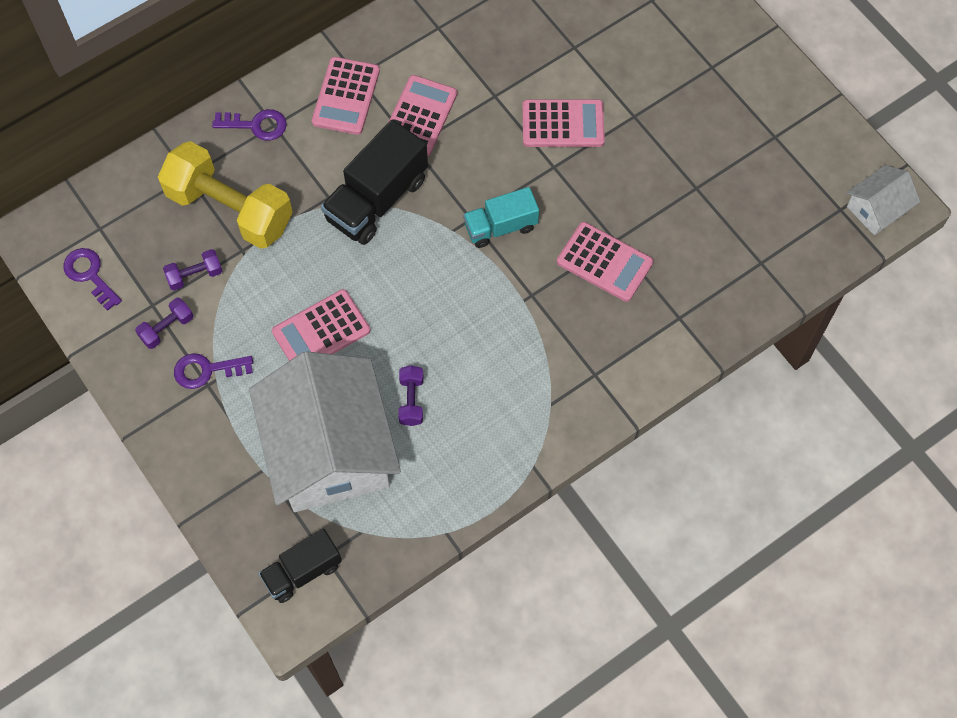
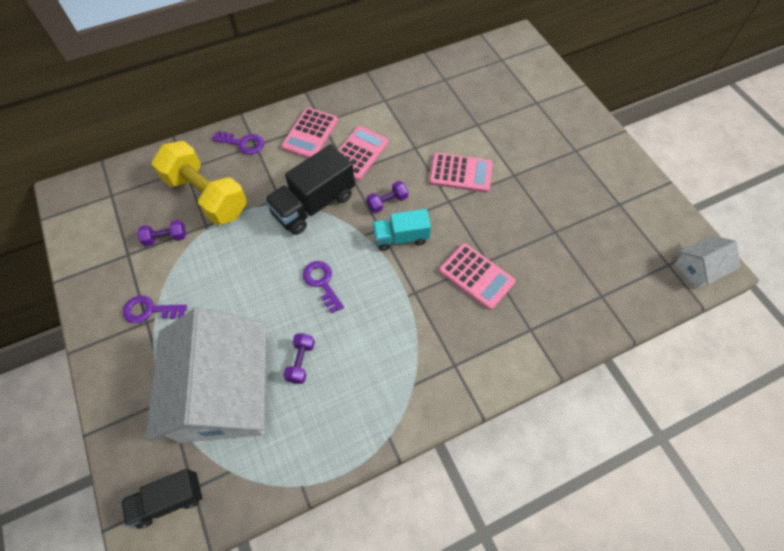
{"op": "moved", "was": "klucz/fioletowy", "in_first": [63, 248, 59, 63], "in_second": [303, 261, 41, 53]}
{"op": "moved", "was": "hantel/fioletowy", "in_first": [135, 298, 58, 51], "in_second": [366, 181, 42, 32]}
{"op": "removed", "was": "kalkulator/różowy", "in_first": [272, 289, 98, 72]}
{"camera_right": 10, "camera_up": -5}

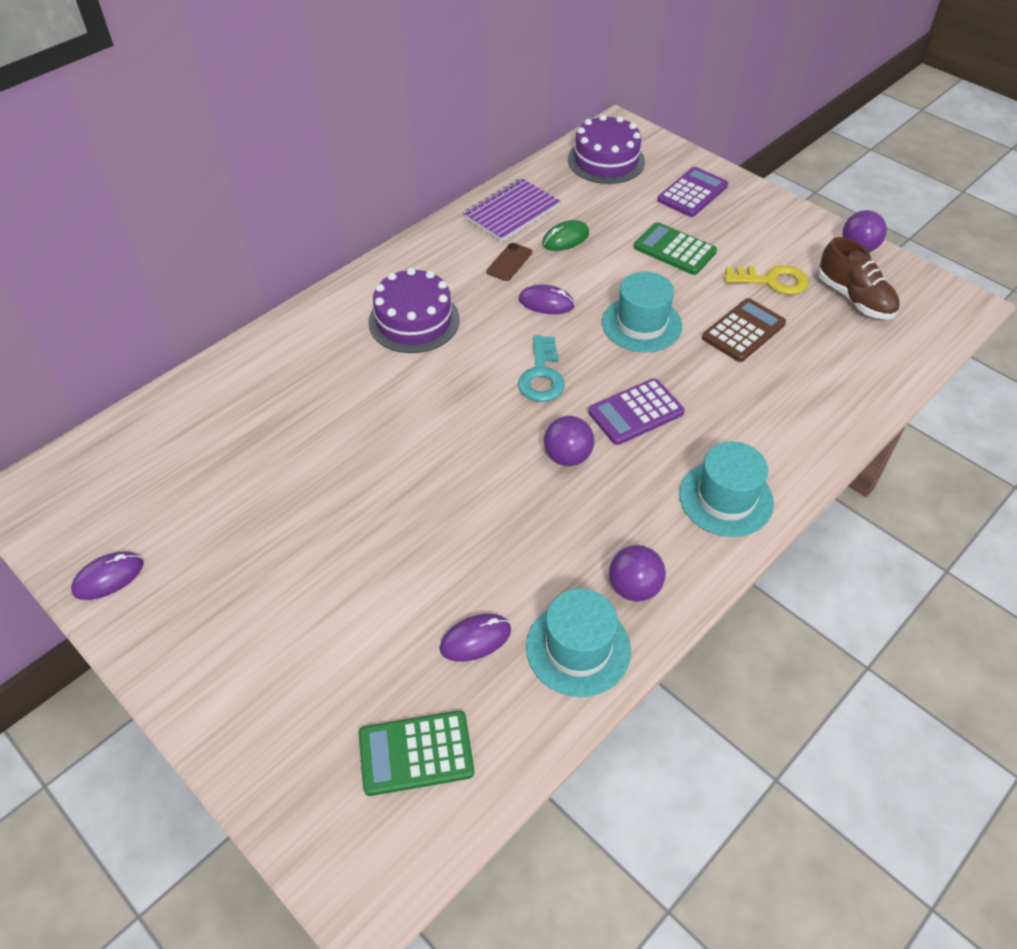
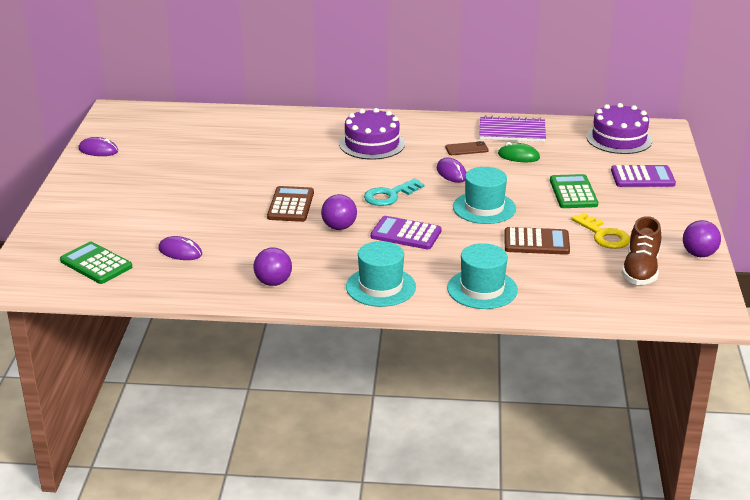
{"op": "added", "now": "kalkulator/brązowy", "in_second": [267, 186, 47, 36]}
{"op": "moved", "was": "kapelusz/turkusowy", "in_first": [526, 588, 105, 109], "in_second": [447, 243, 71, 66]}
{"camera_right": 50, "camera_up": -20}

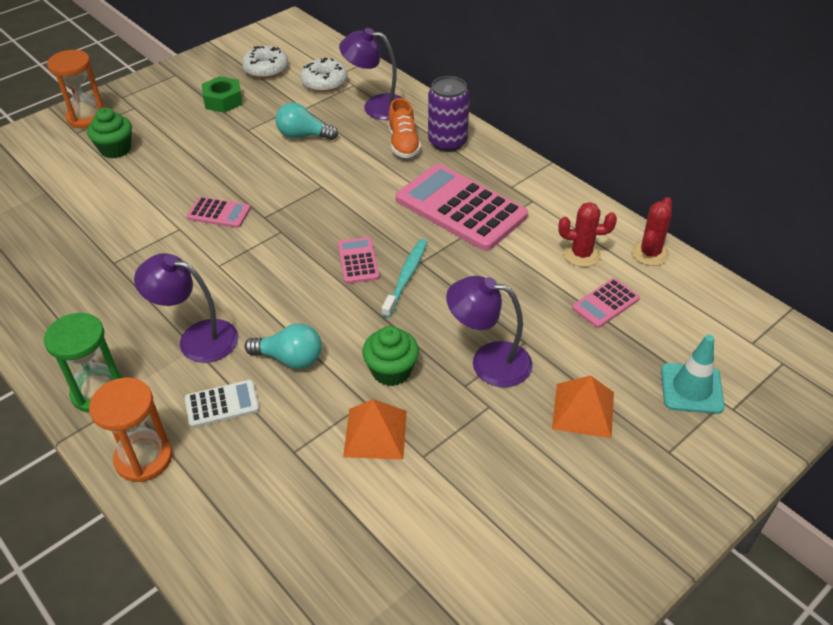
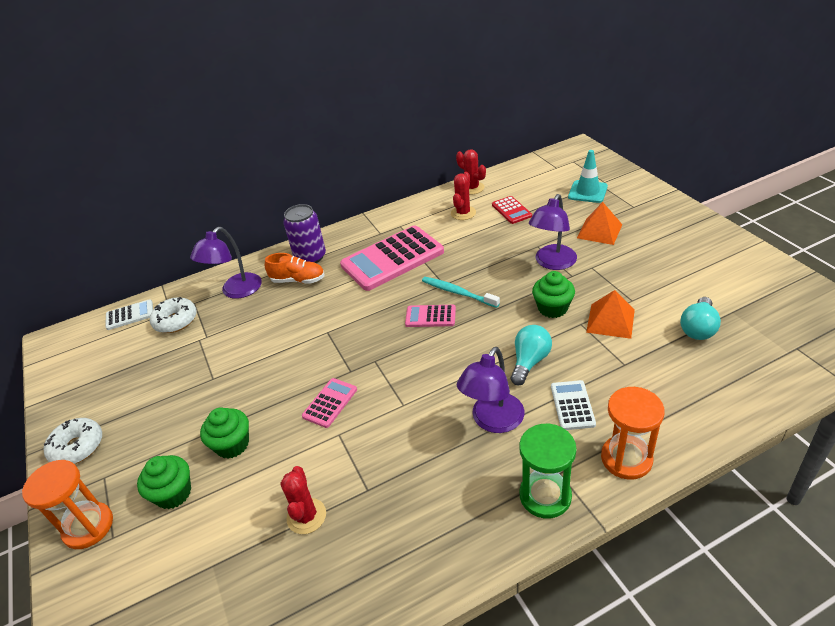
{"op": "moved", "was": "donut/biały", "in_first": [242, 46, 46, 32], "in_second": [44, 418, 58, 46]}
{"op": "added", "now": "kalkulator/biały", "in_second": [106, 300, 47, 30]}
{"op": "added", "now": "muffinka/zielony", "in_second": [200, 407, 49, 51]}
{"op": "added", "now": "kaktus/czerwony", "in_second": [280, 466, 46, 68]}
{"op": "recoloured", "was": "kalkulator/różowy", "now": "kalkulator/czerwony", "in_first": [572, 278, 68, 50], "in_second": [492, 196, 40, 28]}
{"op": "moved", "was": "żarówka/turkusowy", "in_first": [275, 103, 63, 37], "in_second": [680, 297, 41, 43]}
{"op": "removed", "was": "nakrętka/zielony", "in_first": [202, 76, 40, 37]}
{"camera_right": -70, "camera_up": -5}

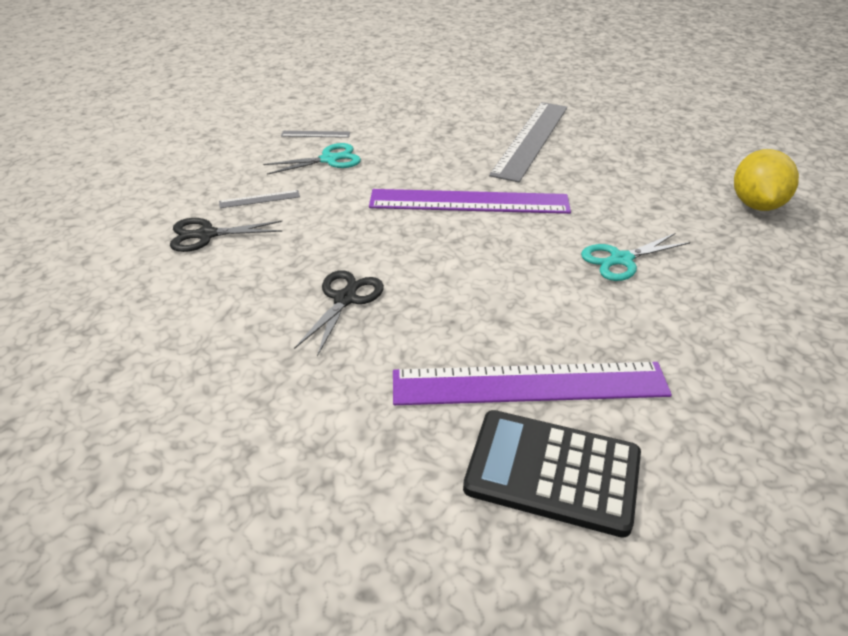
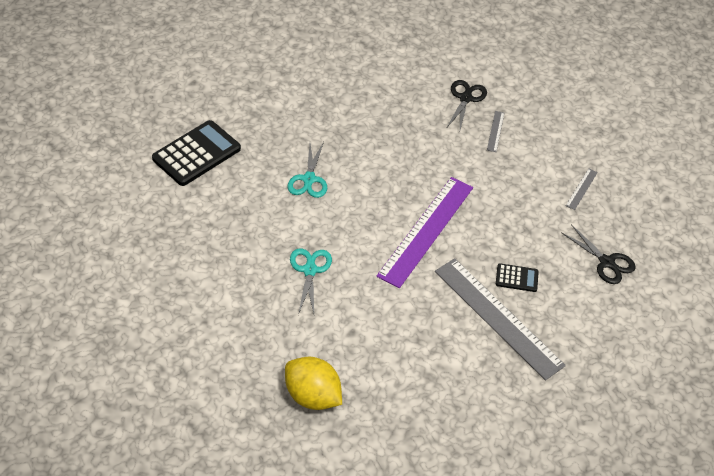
{"op": "moved", "was": "nożyczki/turkusowy", "in_first": [263, 143, 98, 32], "in_second": [287, 142, 40, 56]}
{"op": "added", "now": "kalkulator/czarny", "in_second": [496, 263, 43, 29]}
{"op": "moved", "was": "nożyczki/czarny", "in_first": [294, 270, 90, 86], "in_second": [561, 224, 75, 60]}
{"op": "removed", "was": "linijka/fioletowy", "in_first": [393, 362, 279, 43]}
{"camera_right": 115, "camera_up": 10}

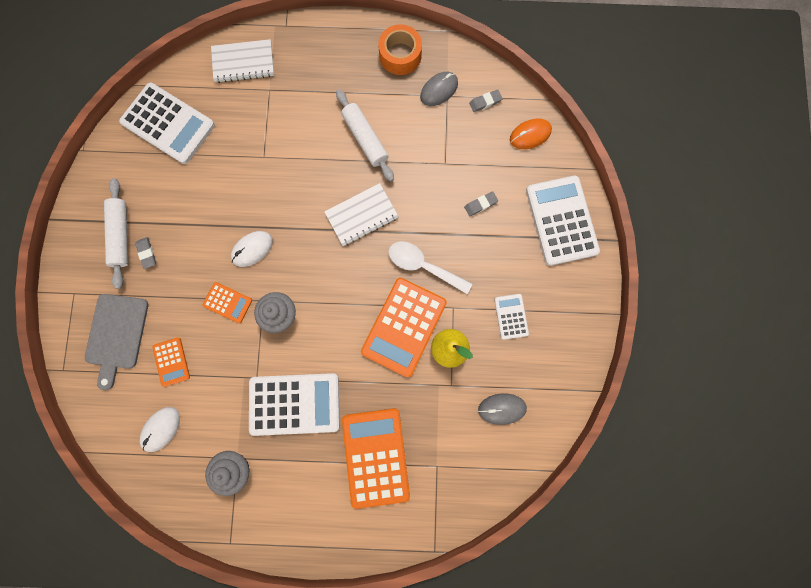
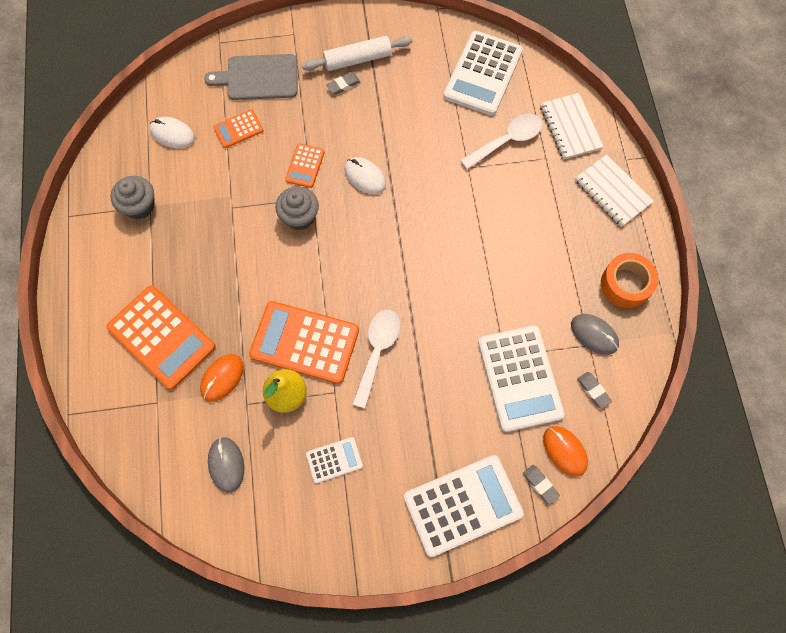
{"op": "turned", "was": "kalkulator/pomarańczowy", "in_first": [342, 408, 68, 101], "in_second": [107, 286, 109, 104], "clockwise": 60}
{"op": "added", "now": "myszka/pomarańczowy", "in_second": [200, 354, 44, 48]}
{"op": "added", "now": "łyżka/biały", "in_second": [460, 114, 82, 56]}
{"op": "moved", "was": "kalkulator/biały", "in_first": [249, 373, 91, 63], "in_second": [478, 325, 87, 107]}
{"op": "moved", "was": "gumka do mazania/szary", "in_first": [464, 191, 34, 25], "in_second": [523, 465, 37, 39]}
{"op": "moved", "was": "zeszyt/biały", "in_first": [324, 183, 75, 63], "in_second": [575, 154, 79, 73]}
{"op": "removed", "was": "wałek do ciasta/biały", "in_first": [336, 89, 58, 93]}
{"camera_right": 80, "camera_up": -10}

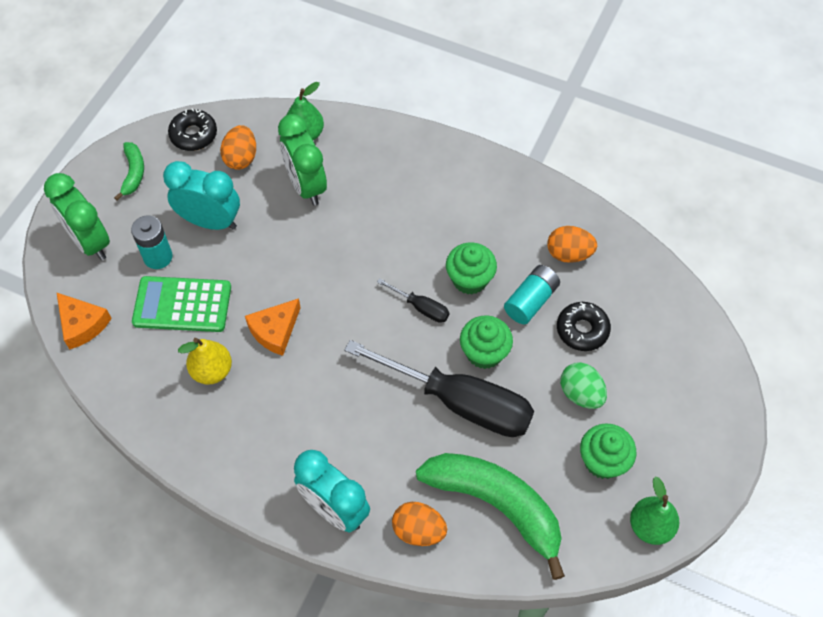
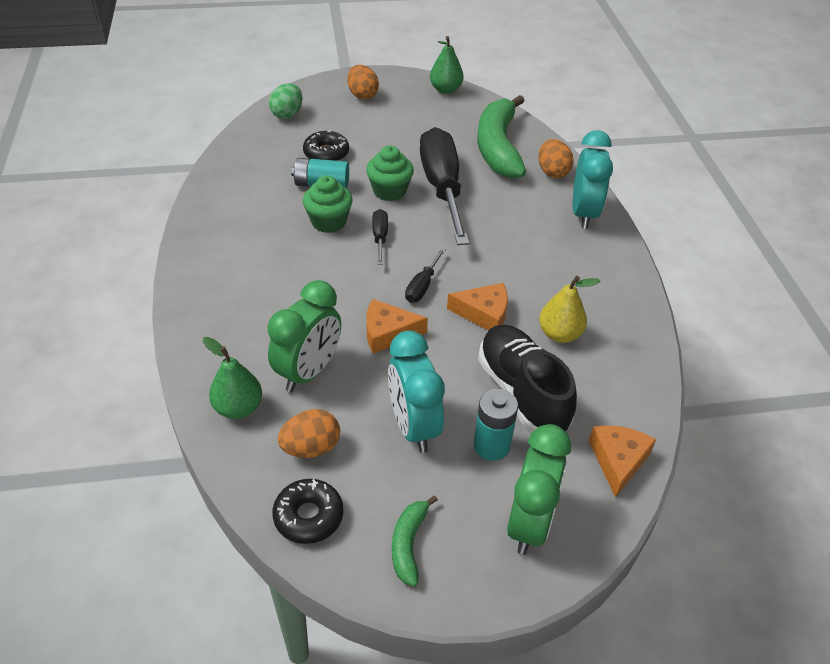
{"op": "moved", "was": "jajko/zielony", "in_first": [560, 362, 47, 47], "in_second": [269, 83, 34, 36]}
{"op": "moved", "was": "jajko/pomarańczowy", "in_first": [547, 226, 50, 37], "in_second": [347, 65, 32, 35]}
{"op": "added", "now": "ser/pomarańczowy", "in_second": [366, 299, 62, 55]}
{"op": "turned", "was": "banan/zielony", "in_first": [114, 142, 30, 58], "in_second": [392, 495, 46, 92], "clockwise": -45}
{"op": "added", "now": "śrubokręt/czarny", "in_second": [405, 247, 41, 56]}
{"op": "replaced", "was": "kalkulator/zielony", "now": "but/czarny", "in_first": [132, 276, 99, 56], "in_second": [478, 325, 99, 108]}
{"op": "removed", "was": "muffinka/zielony", "in_first": [580, 423, 56, 56]}
{"camera_right": -125, "camera_up": -15}

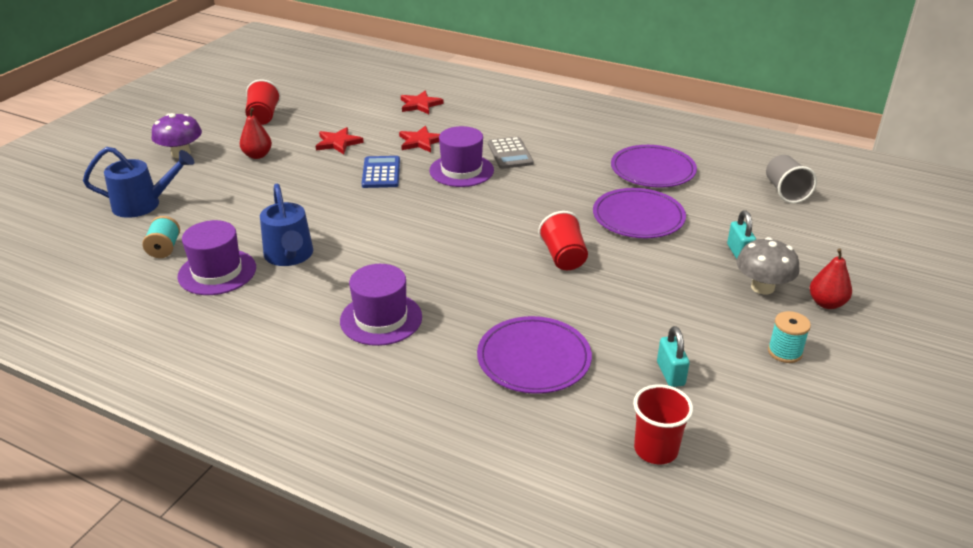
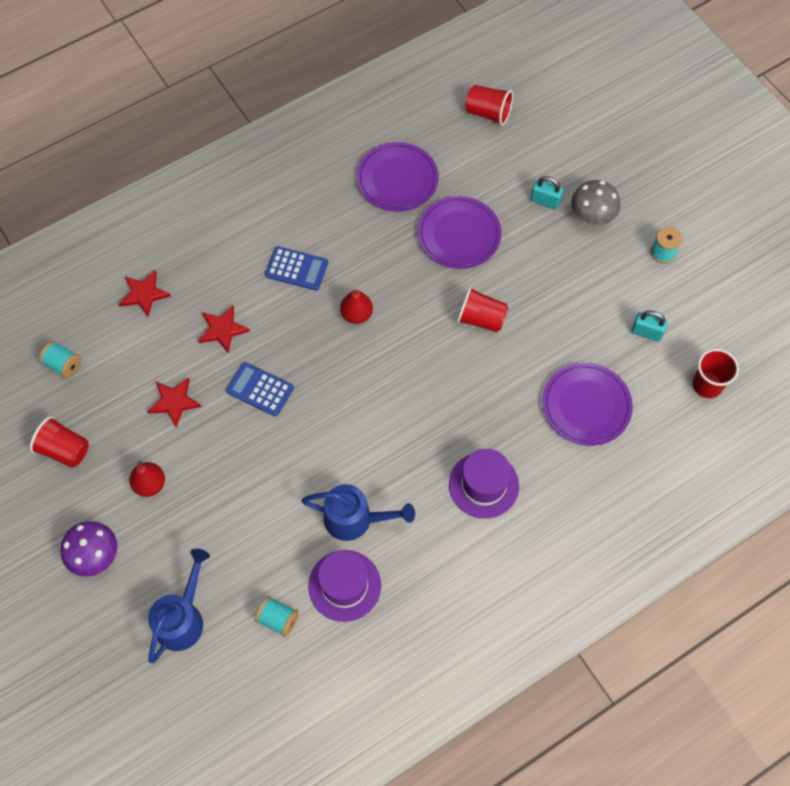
{"op": "added", "now": "szpulka/turkusowy", "in_second": [39, 341, 42, 37]}
{"op": "recoloured", "was": "kalkulator/szary", "now": "kalkulator/niebieski", "in_first": [488, 137, 46, 32], "in_second": [265, 246, 63, 44]}
{"op": "moved", "was": "gruszka/czerwony", "in_first": [810, 249, 42, 60], "in_second": [340, 289, 33, 35]}
{"op": "recoloured", "was": "szklanka/szary", "now": "szklanka/czerwony", "in_first": [766, 155, 51, 48], "in_second": [466, 85, 47, 41]}
{"op": "removed", "was": "kapelusz/fioletowy", "in_first": [429, 126, 65, 61]}
{"camera_right": -60, "camera_up": 30}

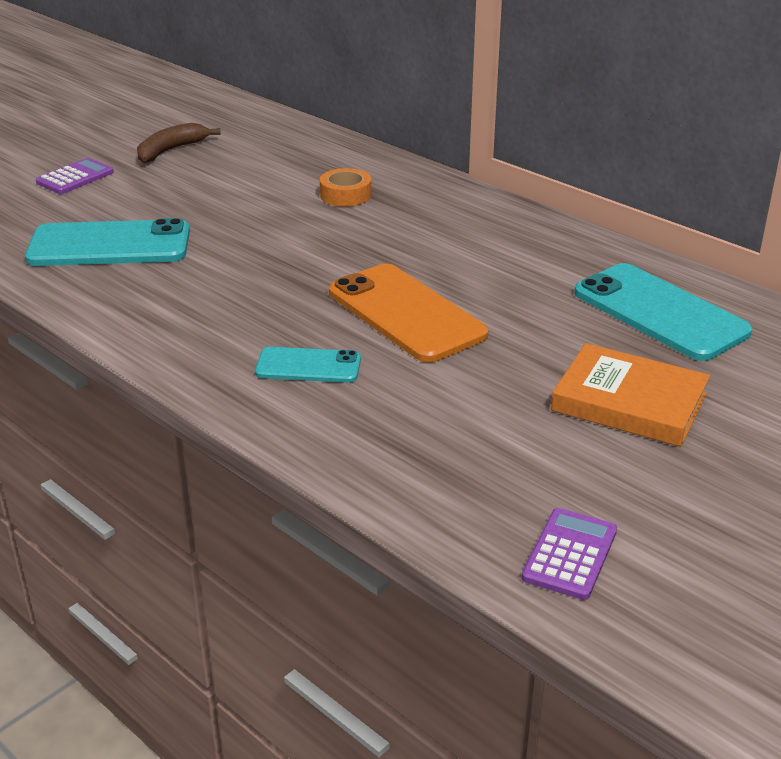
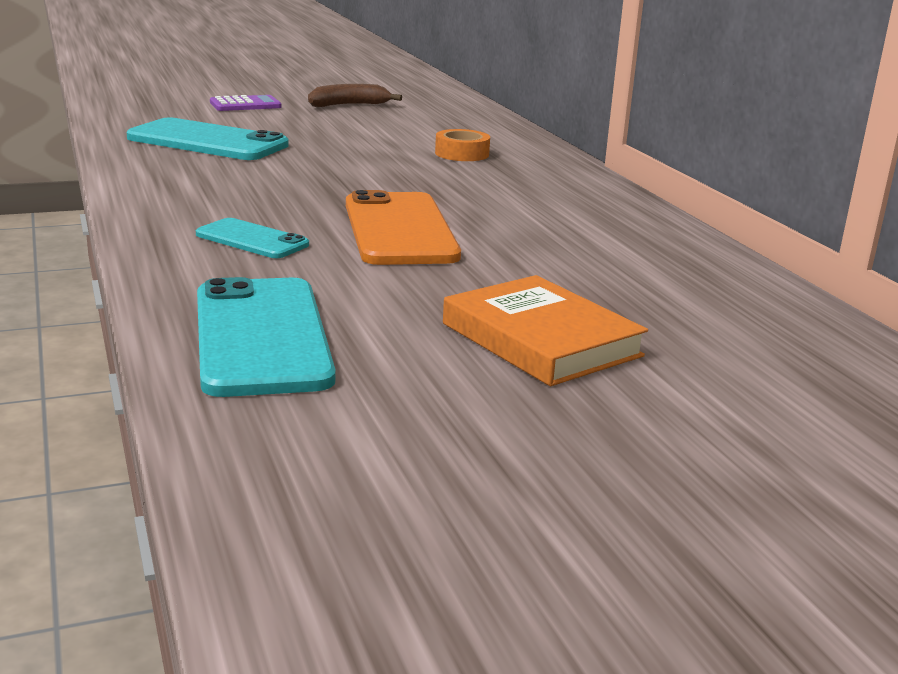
{"op": "moved", "was": "telefon/turkusowy", "in_first": [574, 263, 178, 98], "in_second": [197, 277, 139, 120]}
{"op": "removed", "was": "kalkulator/fioletowy", "in_first": [522, 508, 95, 92]}
{"camera_right": 25, "camera_up": -10}

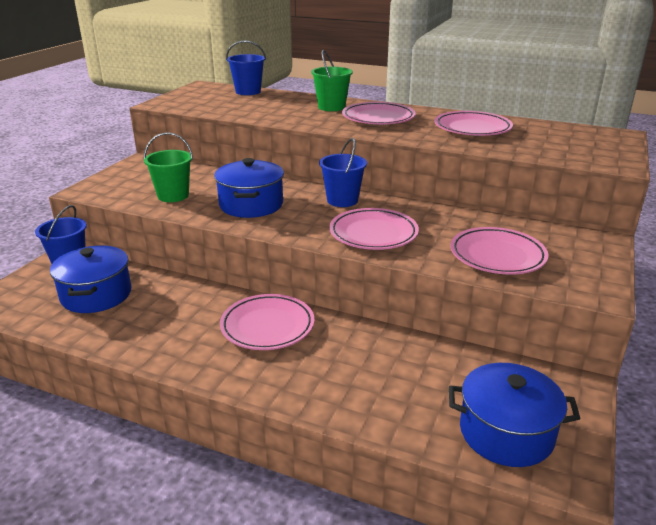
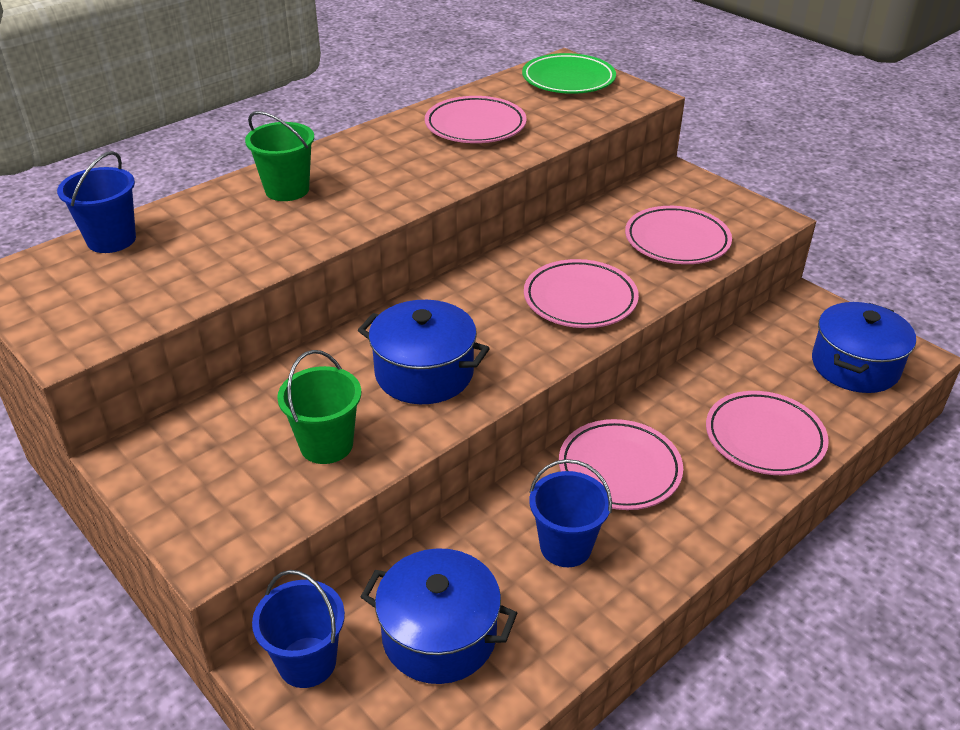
{"op": "added", "now": "talerz/zielony", "in_second": [522, 53, 94, 41]}
{"op": "moved", "was": "wiadro/niebieski", "in_first": [319, 138, 48, 69], "in_second": [529, 459, 83, 108]}
{"op": "moved", "was": "talerz/różowy", "in_first": [342, 102, 74, 23], "in_second": [706, 391, 123, 84]}
{"camera_right": -65, "camera_up": 10}

